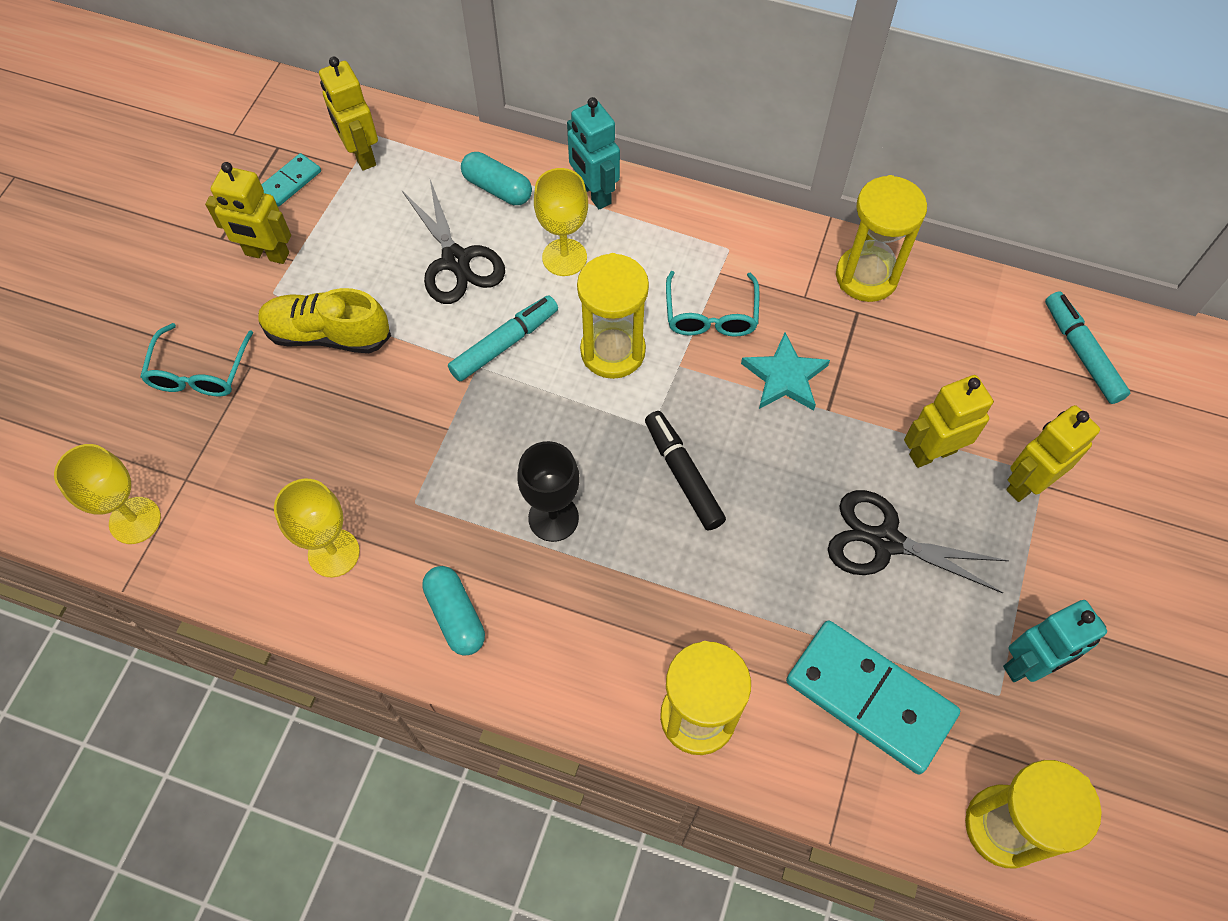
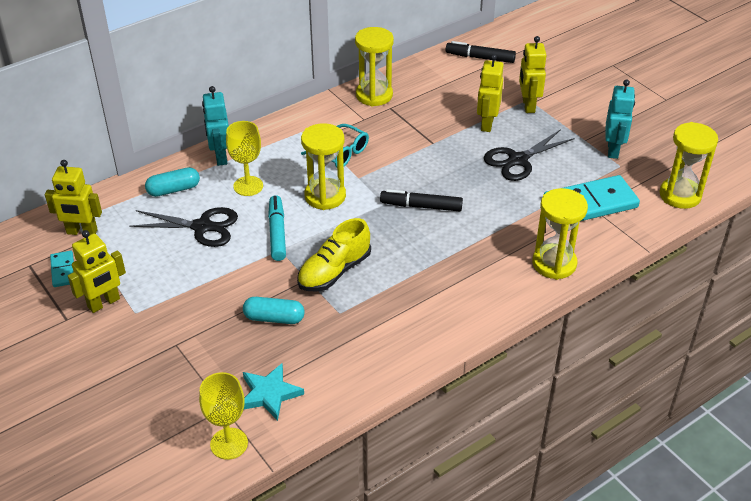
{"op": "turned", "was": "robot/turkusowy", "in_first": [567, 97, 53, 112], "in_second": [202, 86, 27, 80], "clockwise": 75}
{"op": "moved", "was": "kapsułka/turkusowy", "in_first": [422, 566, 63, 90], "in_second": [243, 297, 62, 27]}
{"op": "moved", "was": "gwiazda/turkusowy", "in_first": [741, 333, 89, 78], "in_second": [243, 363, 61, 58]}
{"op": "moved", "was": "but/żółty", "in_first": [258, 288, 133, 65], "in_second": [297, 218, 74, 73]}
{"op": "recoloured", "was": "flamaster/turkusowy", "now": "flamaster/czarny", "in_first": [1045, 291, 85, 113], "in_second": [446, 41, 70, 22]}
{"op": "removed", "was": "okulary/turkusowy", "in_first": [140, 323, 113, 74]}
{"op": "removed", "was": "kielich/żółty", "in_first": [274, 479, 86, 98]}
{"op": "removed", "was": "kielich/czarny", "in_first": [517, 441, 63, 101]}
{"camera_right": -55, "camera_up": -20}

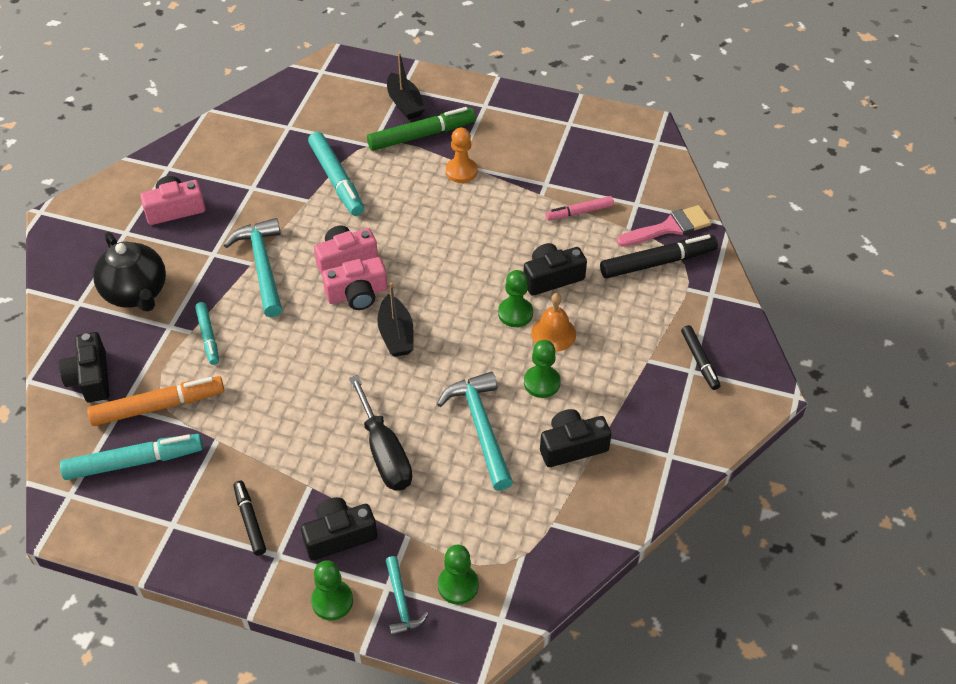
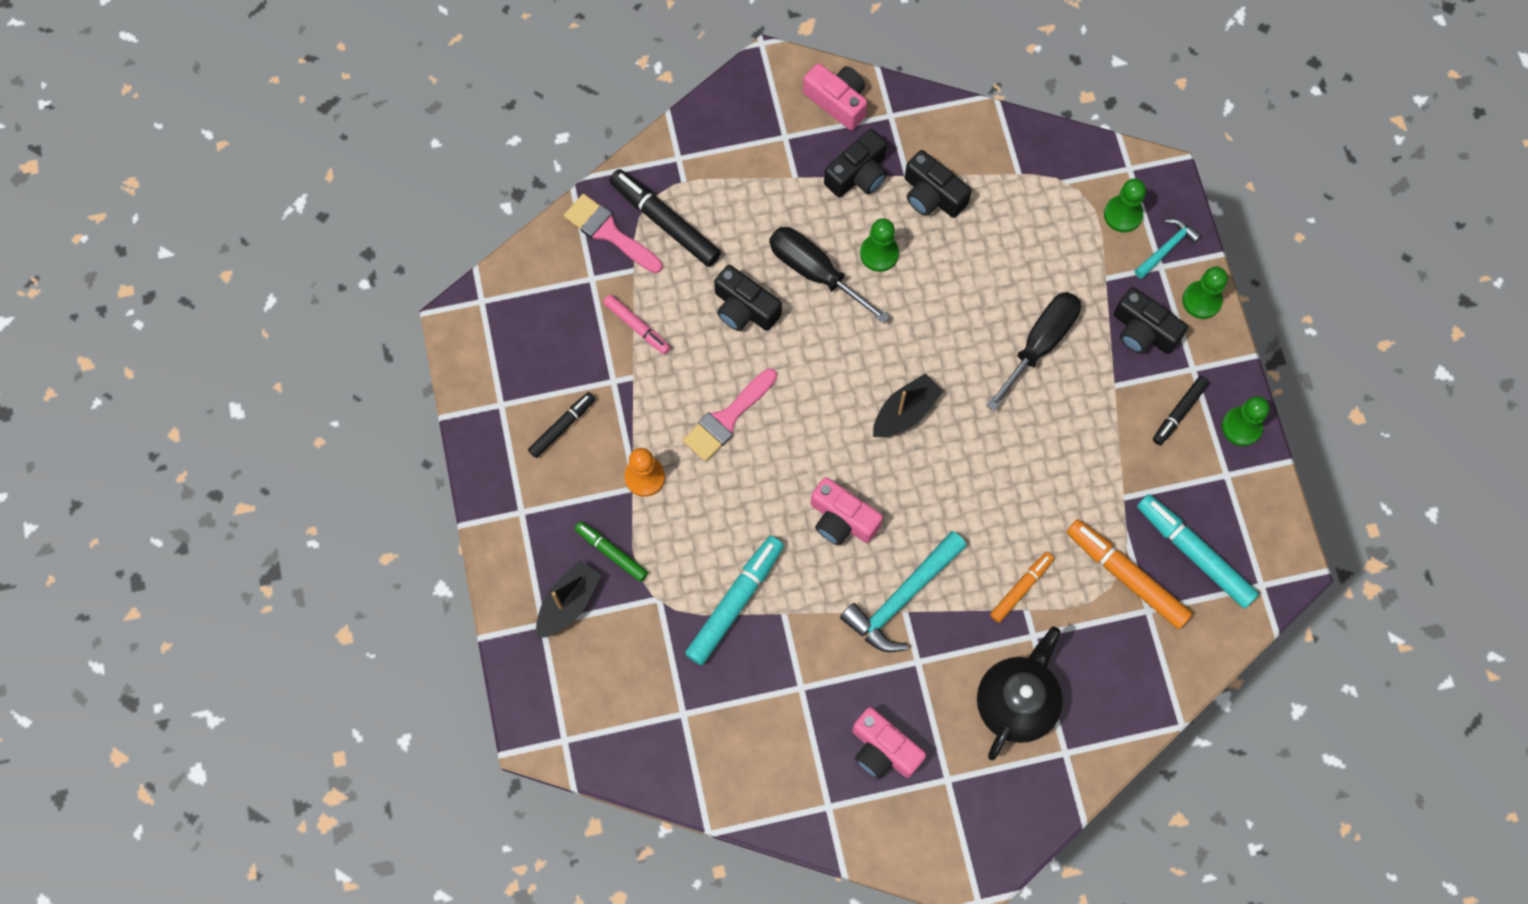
{"op": "moved", "was": "flamaster/czarny", "in_first": [681, 325, 39, 65], "in_second": [528, 392, 67, 66]}
{"op": "resized", "was": "flamaster/zielony", "in_first": [367, 107, 109, 44], "in_second": [575, 521, 73, 61], "ratio": 0.6}
{"op": "added", "now": "pędzel/różowy", "in_second": [683, 368, 94, 94]}
{"op": "replaced", "was": "dzwonek/pomarańczowy", "now": "śrubokręt/czarny", "in_first": [531, 293, 45, 59], "in_second": [769, 227, 121, 97]}
{"op": "moved", "was": "aparat fotograficzny/różowy", "in_first": [322, 257, 65, 53], "in_second": [803, 63, 64, 67]}
{"op": "moved", "was": "aparat fotograficzny/czarny", "in_first": [59, 332, 50, 71], "in_second": [824, 129, 63, 69]}
{"op": "recoloured", "was": "flamaster/turkusowy", "now": "flamaster/pomarańczowy", "in_first": [195, 302, 24, 63], "in_second": [990, 552, 64, 71]}
{"op": "moved", "was": "pionek/zielony", "in_first": [498, 270, 35, 57], "in_second": [1222, 396, 47, 50]}
{"op": "removed", "was": "młotek/turkusowy", "in_first": [437, 372, 76, 119]}
{"camera_right": -120, "camera_up": 20}

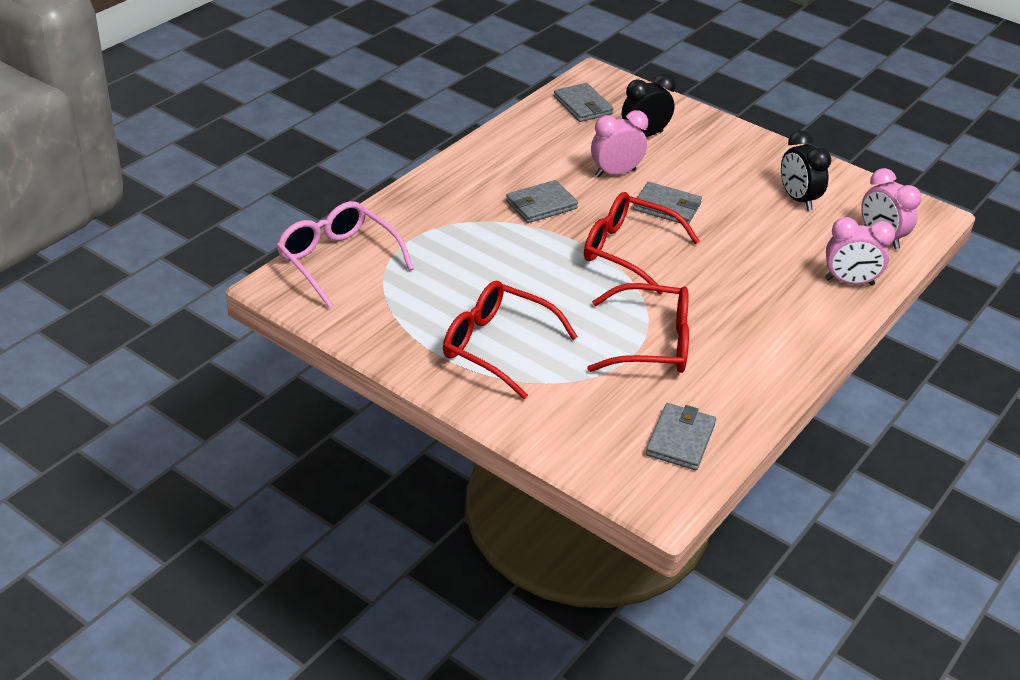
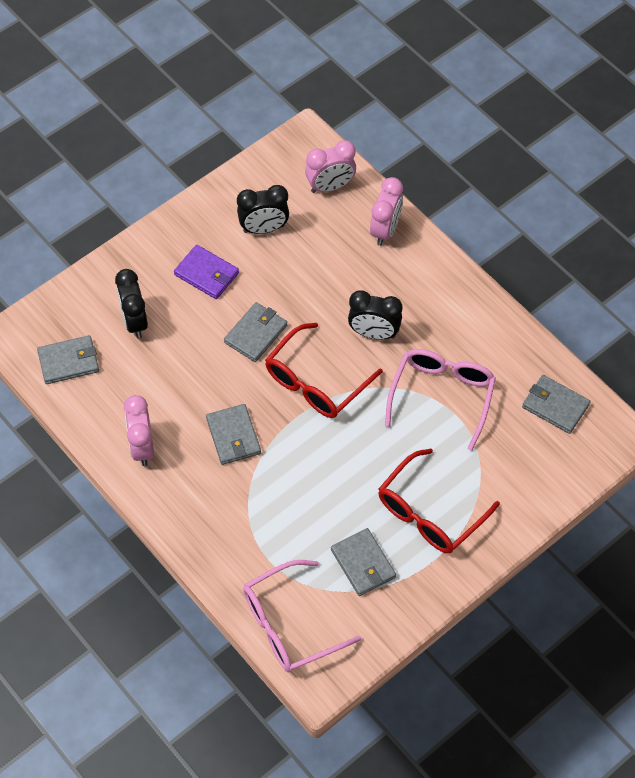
{"op": "moved", "was": "budzik/różowy", "in_first": [591, 110, 57, 67], "in_second": [124, 395, 30, 71]}
{"op": "added", "now": "portfel/fioletowy", "in_second": [174, 245, 65, 54]}
{"op": "added", "now": "portfel/szary", "in_second": [331, 528, 65, 68]}
{"op": "added", "now": "budzik/czarny", "in_second": [348, 290, 54, 49]}
{"op": "recoloured", "was": "okulary/czerwony", "now": "okulary/różowy", "in_first": [587, 283, 102, 90], "in_second": [385, 349, 111, 102]}
{"camera_right": -75, "camera_up": 20}

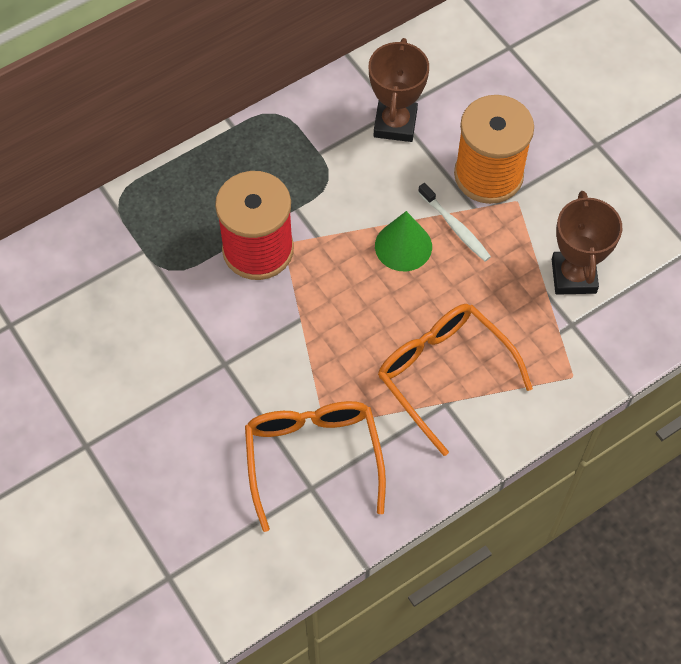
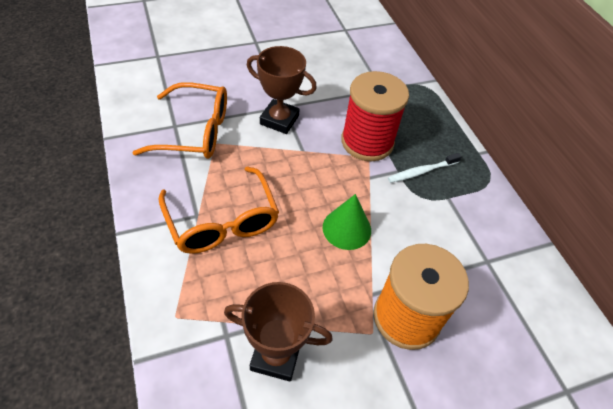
{"op": "turned", "was": "okulary/pomarańczowy", "in_first": [378, 304, 155, 152], "in_second": [159, 166, 120, 88], "clockwise": 90}
{"op": "moved", "was": "puchar/brązowy", "in_first": [369, 38, 60, 104], "in_second": [247, 46, 70, 88]}
{"op": "moved", "was": "szczoteczka do zębów/biały", "in_first": [418, 183, 73, 78], "in_second": [388, 153, 73, 30]}
{"camera_right": 100, "camera_up": -10}

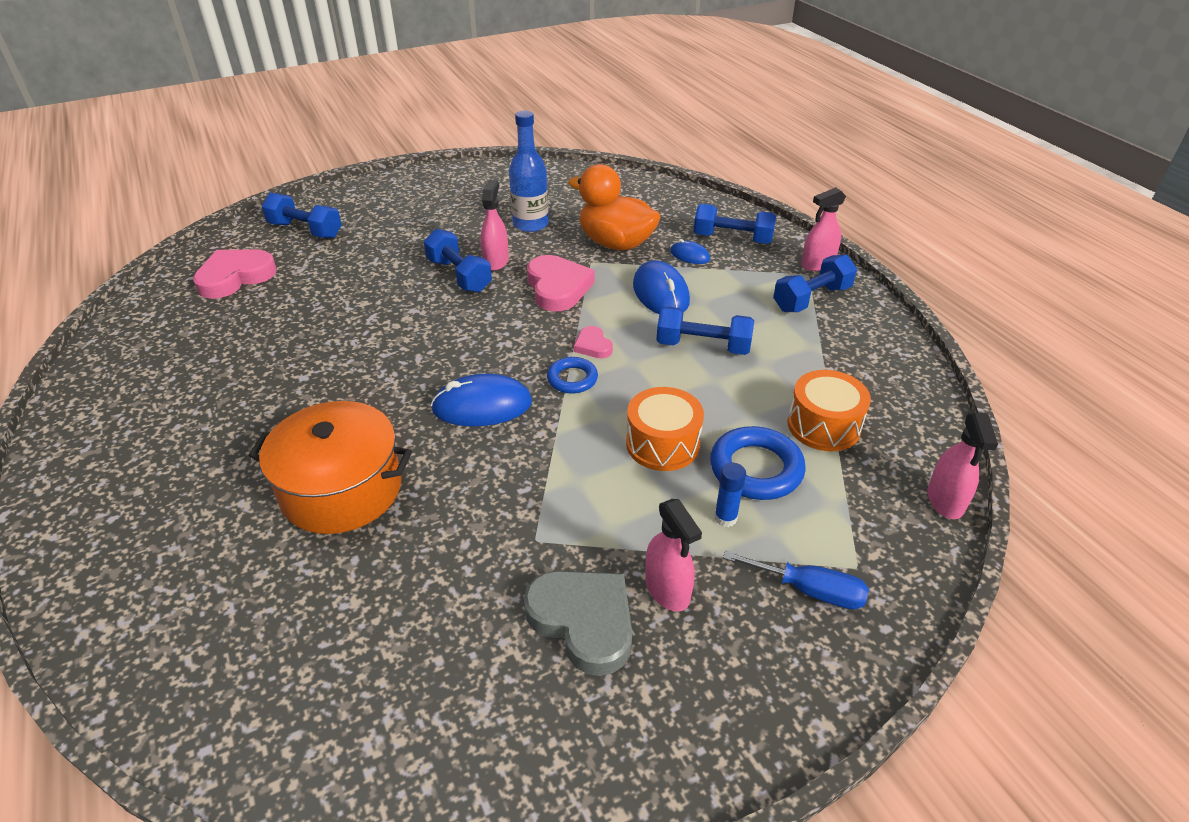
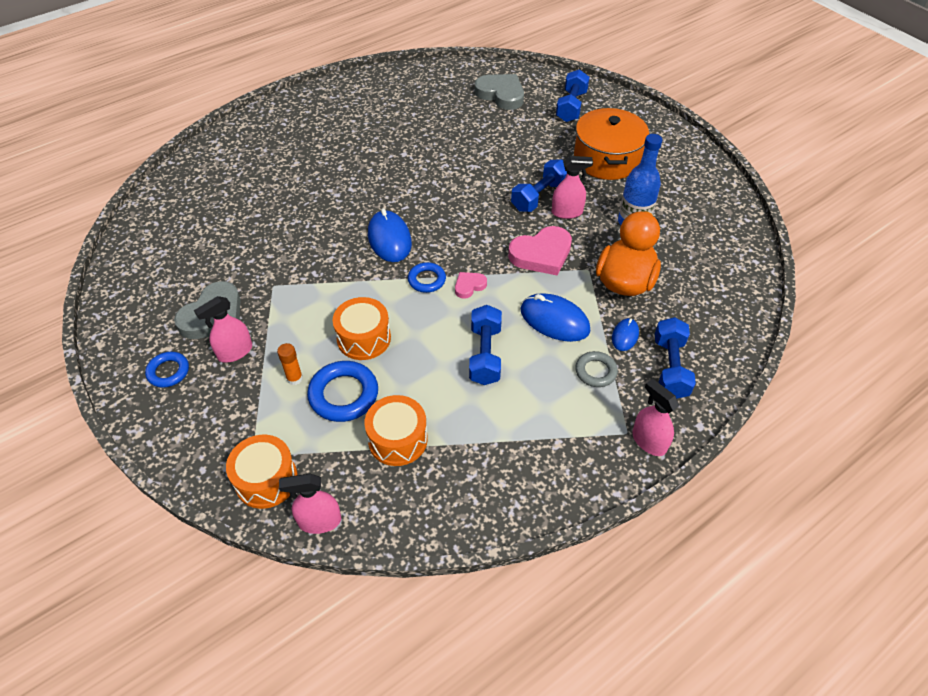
{"op": "added", "now": "pierścień/niebieski", "in_second": [145, 352, 44, 36]}
{"op": "added", "now": "bęben/pomarańczowy", "in_second": [226, 435, 72, 74]}
{"op": "recoloured", "was": "klej w sztyfcie/niebieski", "now": "klej w sztyfcie/pomarańczowy", "in_first": [714, 463, 32, 64], "in_second": [277, 343, 26, 42]}
{"op": "recoloured", "was": "serce/różowy", "now": "serce/szary", "in_first": [193, 250, 84, 49], "in_second": [475, 74, 49, 36]}
{"op": "turned", "was": "myszka/niebieski", "in_first": [633, 260, 57, 54], "in_second": [521, 293, 69, 49], "clockwise": 60}
{"op": "moved", "was": "garnek/pomarańczowy", "in_first": [249, 401, 163, 133], "in_second": [574, 108, 75, 72]}
{"op": "added", "now": "pierścień/szary", "in_second": [575, 351, 43, 36]}
{"op": "removed", "was": "śrubokręt/niebieski", "in_first": [723, 551, 146, 58]}
{"op": "removed", "was": "hantel/niebieski", "in_first": [773, 254, 84, 58]}
{"camera_right": 80, "camera_up": 10}

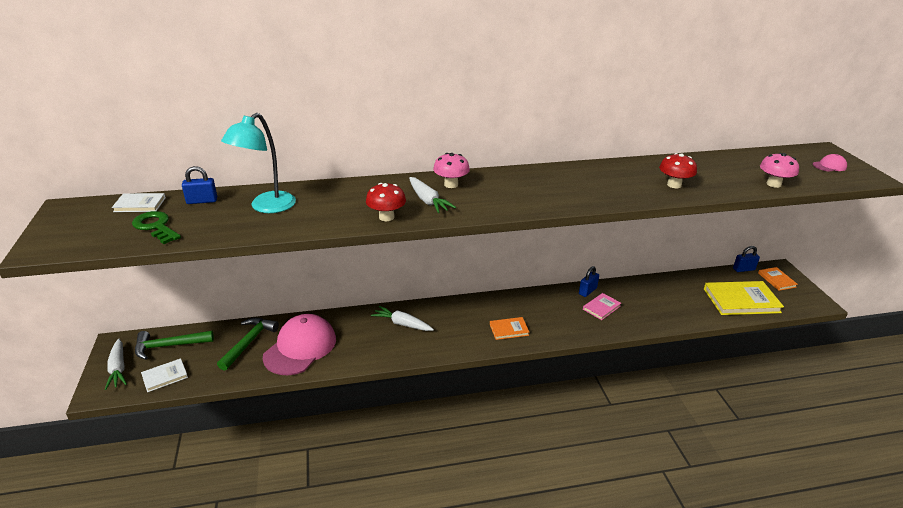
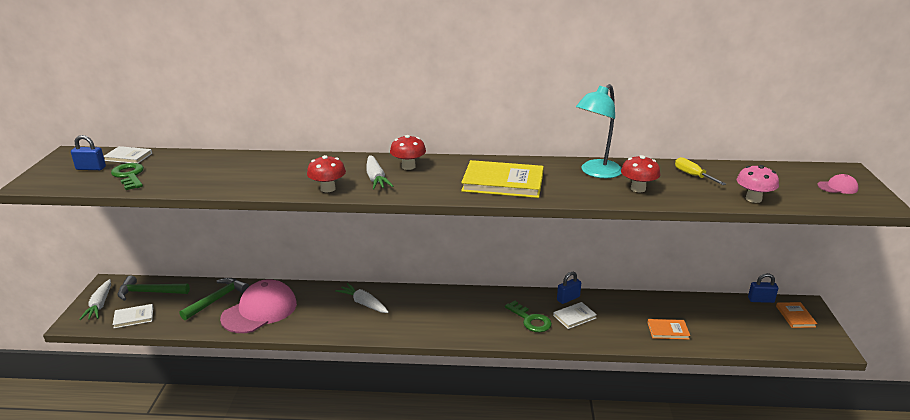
{"op": "moved", "was": "kłódka/niebieski", "in_first": [182, 166, 35, 38], "in_second": [71, 135, 35, 35]}
{"op": "recoloured", "was": "grzyb/różowy", "now": "grzyb/czerwony", "in_first": [433, 153, 37, 35], "in_second": [390, 135, 36, 35]}
{"op": "moved", "was": "książka/żółty", "in_first": [704, 281, 80, 34], "in_second": [461, 160, 83, 38]}
{"op": "added", "now": "klucz/zielony", "in_second": [505, 300, 47, 32]}
{"op": "recoloured", "was": "książka/różowy", "now": "książka/biały", "in_first": [583, 293, 38, 27], "in_second": [553, 302, 44, 27]}
{"op": "moved", "was": "lampka/turkusowy", "in_first": [221, 113, 75, 100], "in_second": [576, 84, 46, 94]}
{"op": "moved", "was": "książka/pomarańczowy", "in_first": [490, 317, 40, 23], "in_second": [647, 319, 43, 21]}
{"op": "added", "now": "śrubokręt/żółty", "in_second": [675, 157, 51, 28]}
{"camera_right": 15, "camera_up": -5}

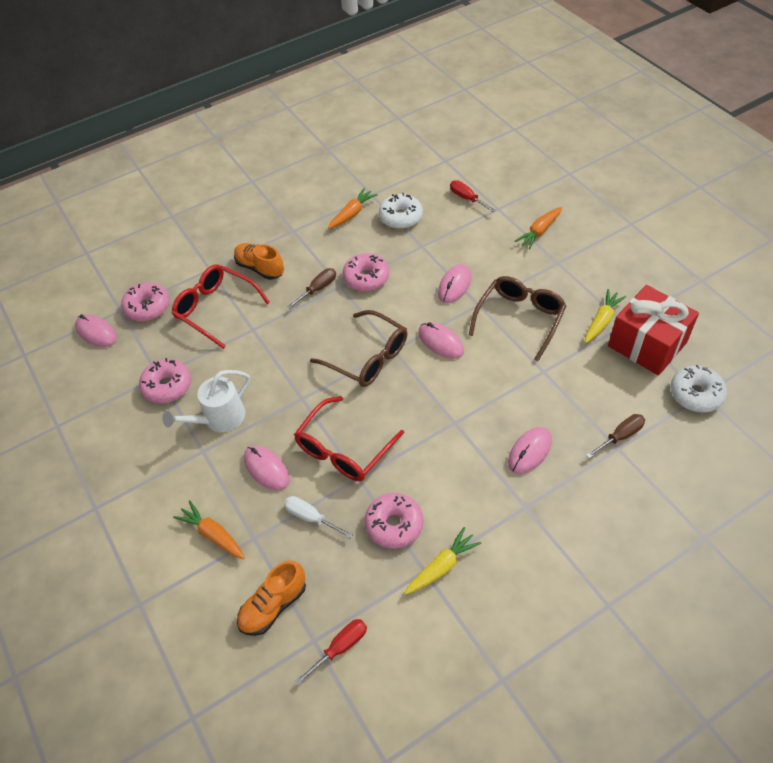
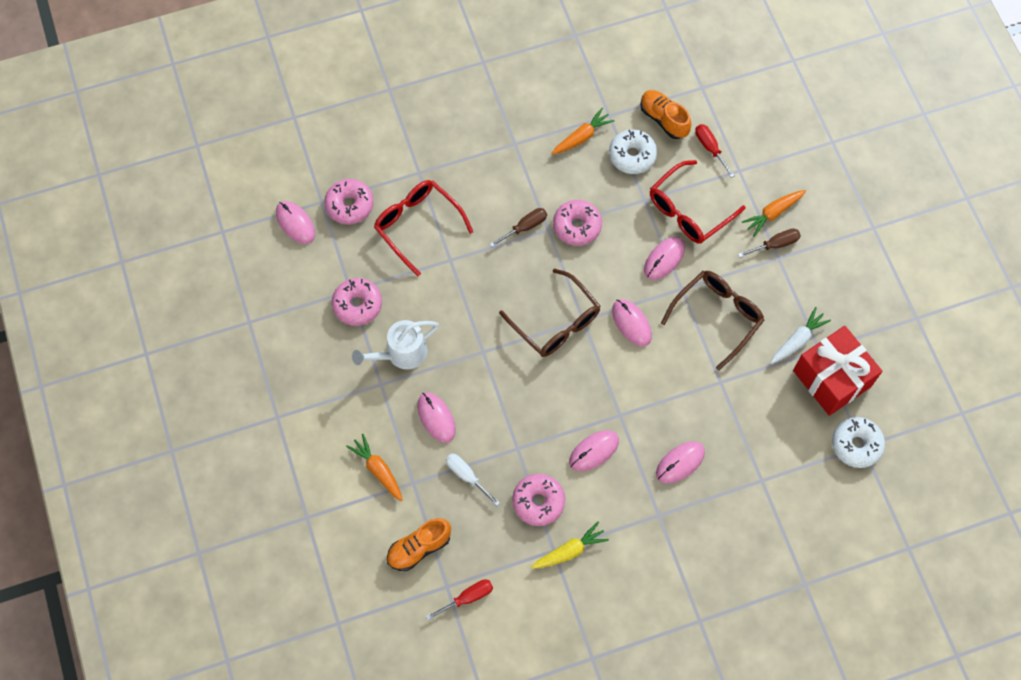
{"op": "added", "now": "myszka/różowy", "in_second": [569, 430, 50, 41]}
{"op": "moved", "was": "but/pomarańczowy", "in_first": [234, 243, 50, 37], "in_second": [640, 90, 52, 49]}
{"op": "moved", "was": "okulary/czerwony", "in_first": [294, 396, 110, 85], "in_second": [650, 160, 95, 84]}
{"op": "moved", "was": "śrubokręt/brązowy", "in_first": [586, 414, 59, 44], "in_second": [738, 228, 63, 30]}
{"op": "recoloured", "was": "marchewka/żółty", "now": "marchewka/biały", "in_first": [585, 289, 41, 54], "in_second": [770, 307, 61, 57]}
{"camera_right": 10, "camera_up": 15}

